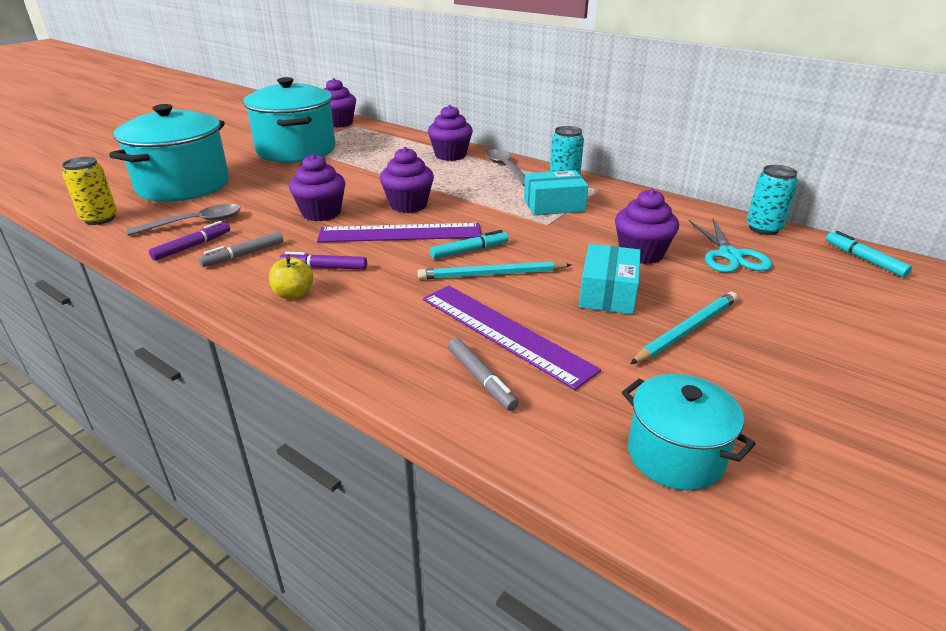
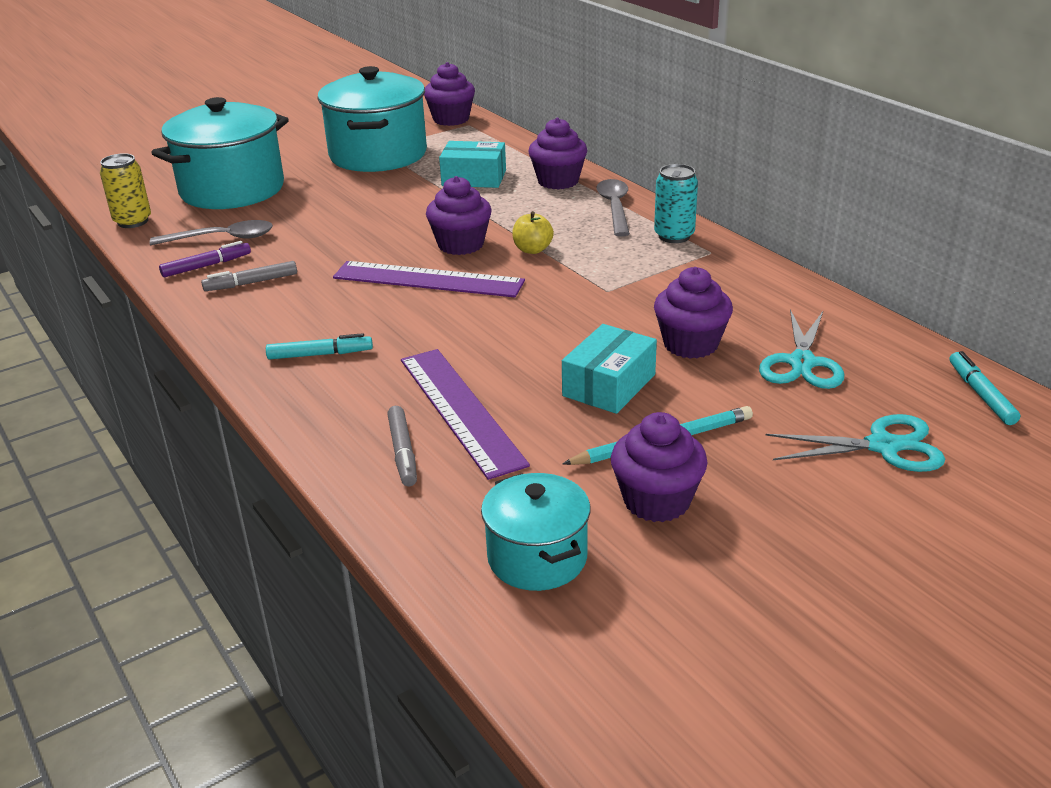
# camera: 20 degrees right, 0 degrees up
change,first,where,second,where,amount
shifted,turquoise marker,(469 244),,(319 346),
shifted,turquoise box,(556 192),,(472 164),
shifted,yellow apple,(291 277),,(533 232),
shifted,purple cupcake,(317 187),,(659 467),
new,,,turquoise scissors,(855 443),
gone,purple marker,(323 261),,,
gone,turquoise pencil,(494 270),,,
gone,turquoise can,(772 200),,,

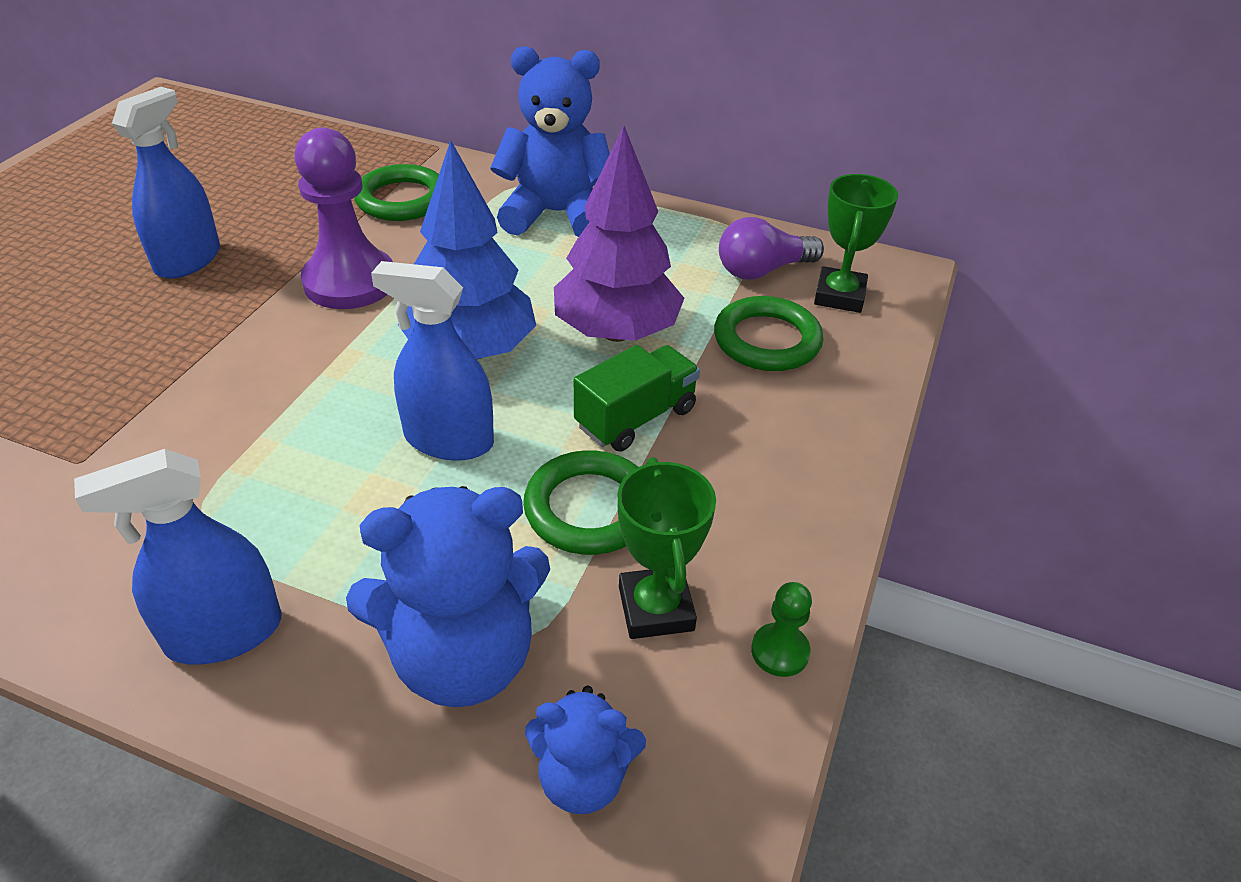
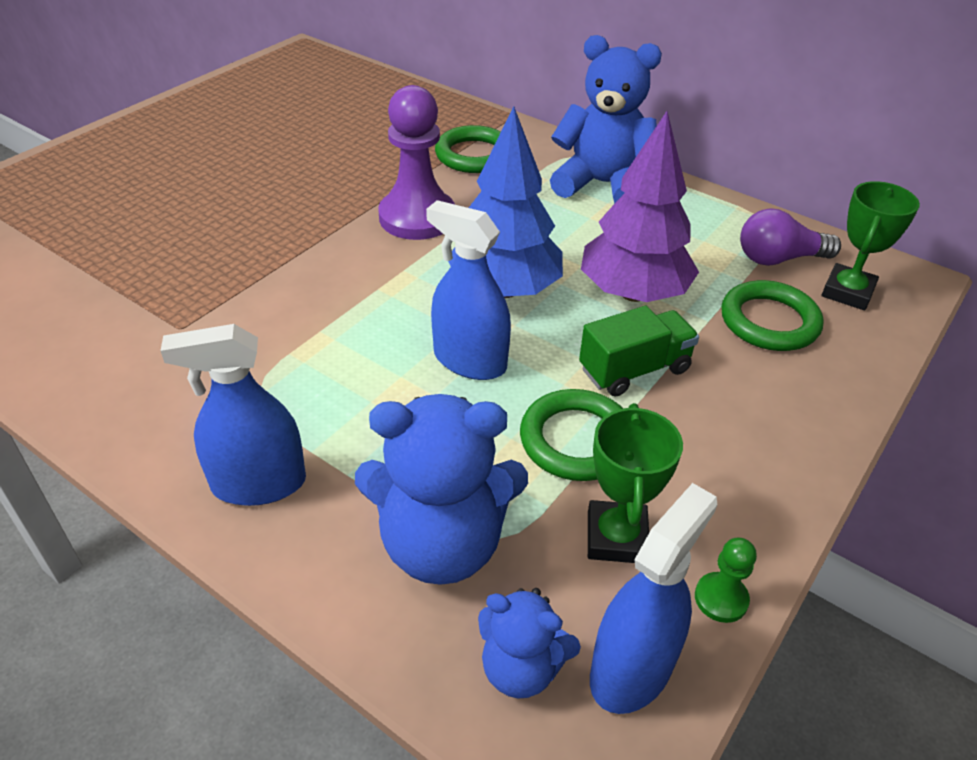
# camera: 15 degrees right, 0 degrees up
change,first,where,second,where,amount
shifted,blue spray bottle,(166 183),,(654 598),

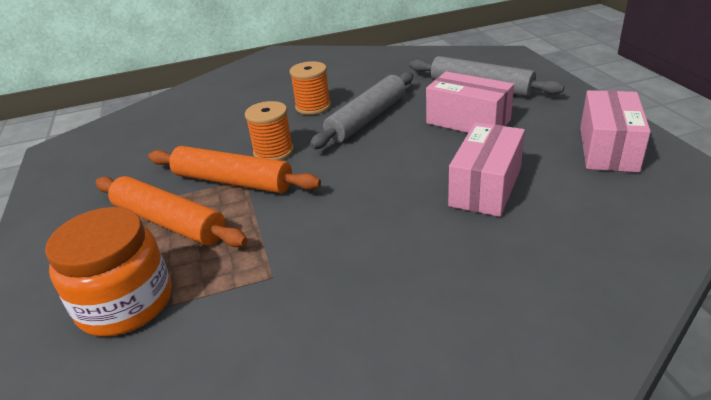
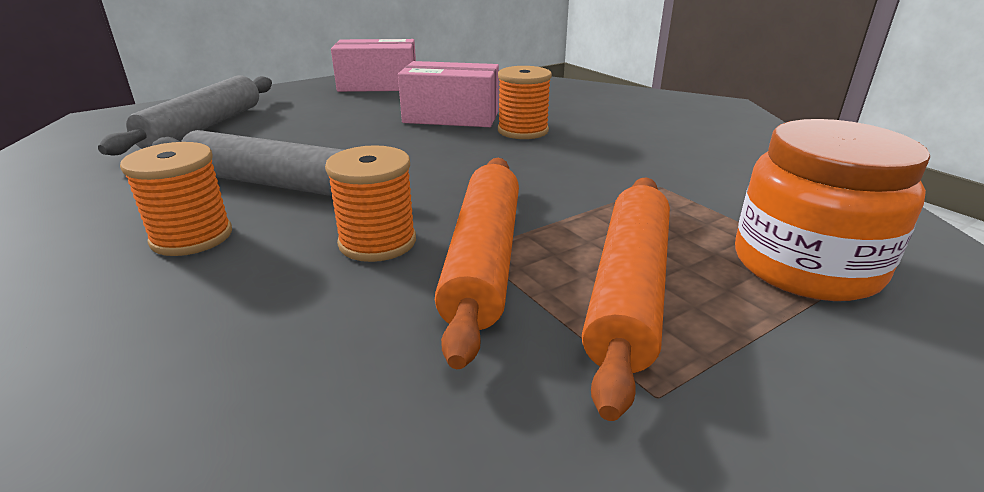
# camera: 110 degrees left, 5 degrees down
change,first,where,second,where,amount
new,,,orange spool,(525 102),
gone,pink box,(470 102),,,

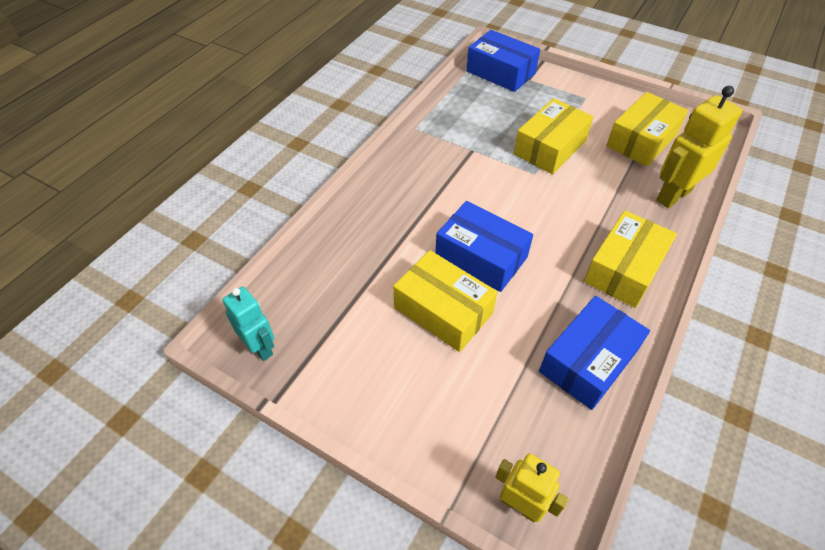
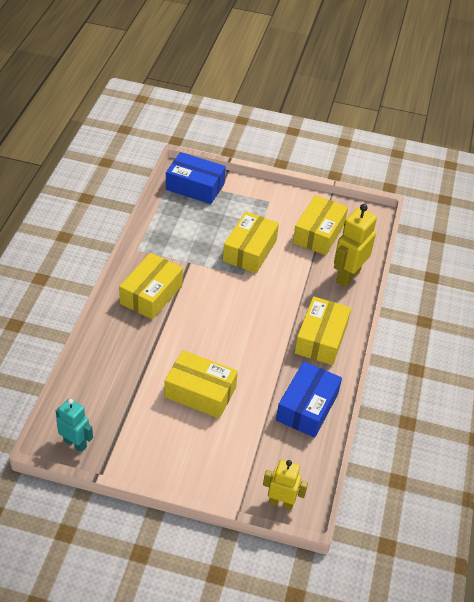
# camera: 20 degrees left, 5 degrees down
change,first,where,second,where,amount
new,,,yellow box,(151 286),
gone,blue box,(484 246),,,

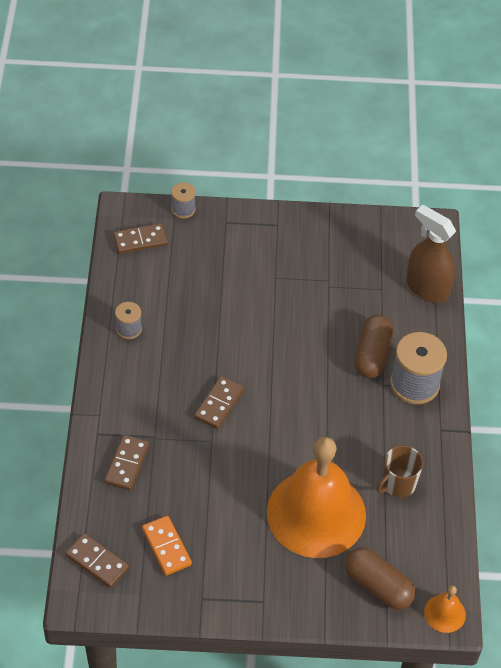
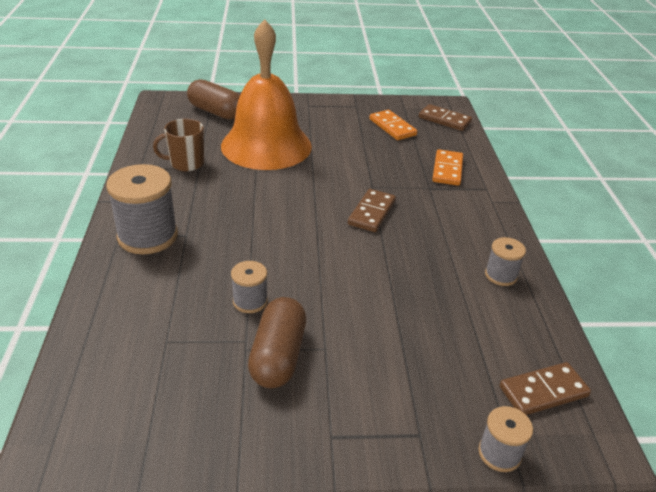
# camera: 175 degrees right, 15 degrees down
change,first,where,second,where,amount
rotated,brown mug,(400 471),,(178 145),150 degrees counterclockwise
new,,,grey spool,(249 287),
shifted,brown capsule,(374 346),,(277 342),
repainted,brown domino,(126 462),orange domino,(447 167),
gone,brown spray bottle,(431 254),,,
gone,orange bell,(445 609),,,

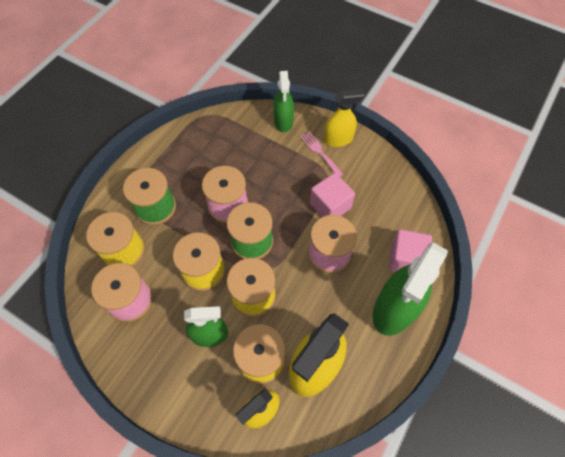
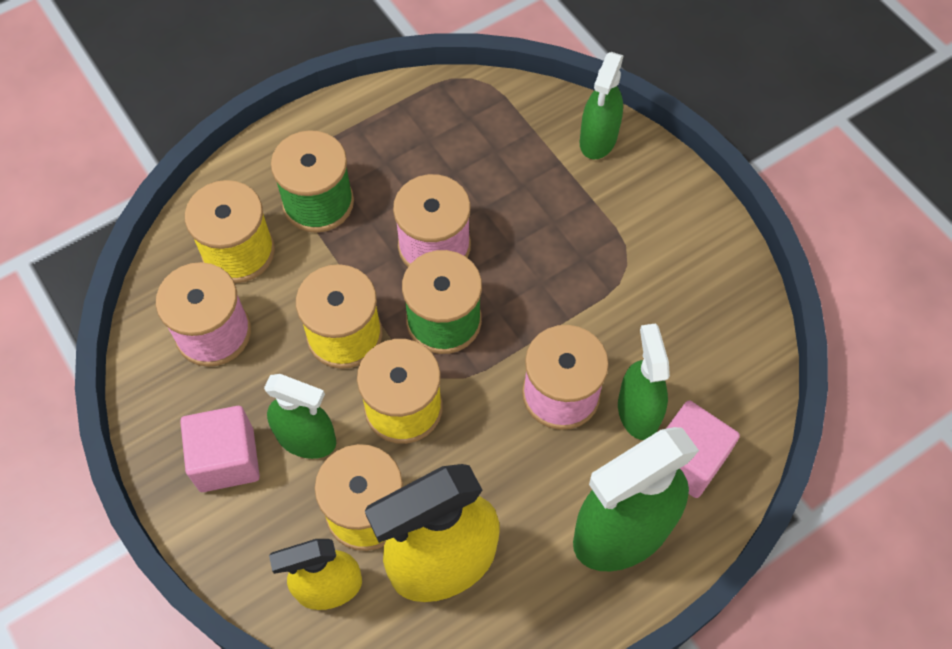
# camera: 25 degrees right, 0 degrees up
change,first,where,second,where,amount
shifted,pink cube,(332 195),,(220 449),
new,,,green spray bottle,(644 381),
gone,pink fork,(322 154),,,
gone,yellow spray bottle,(344 118),,,

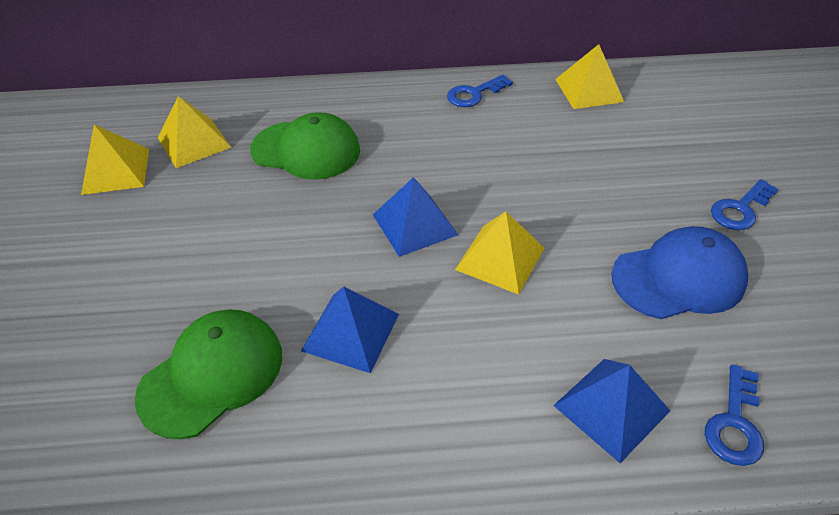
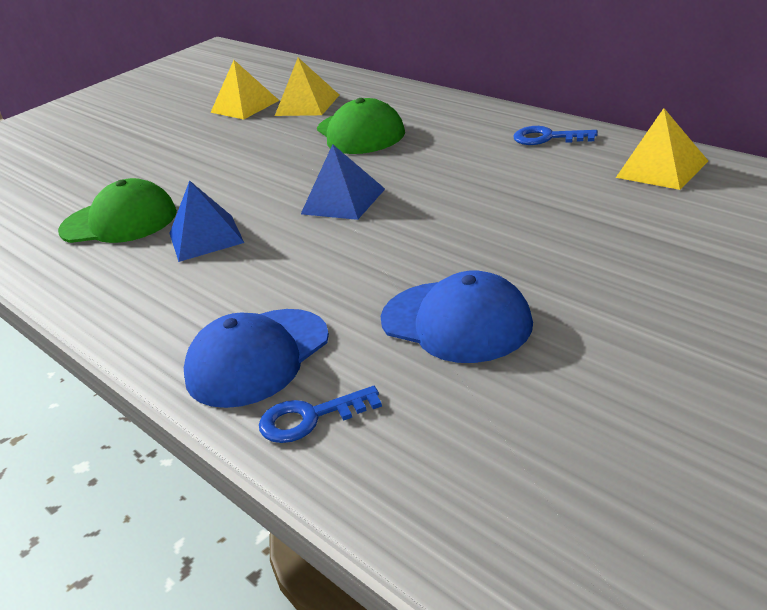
# camera: 55 degrees right, 15 degrees down
change,first,where,second,where,amount
swapped,blue pyramid,(611 411),blue cap,(256 358),
gone,yellow pyramid,(499 253),,,
gone,blue key,(745 204),,,

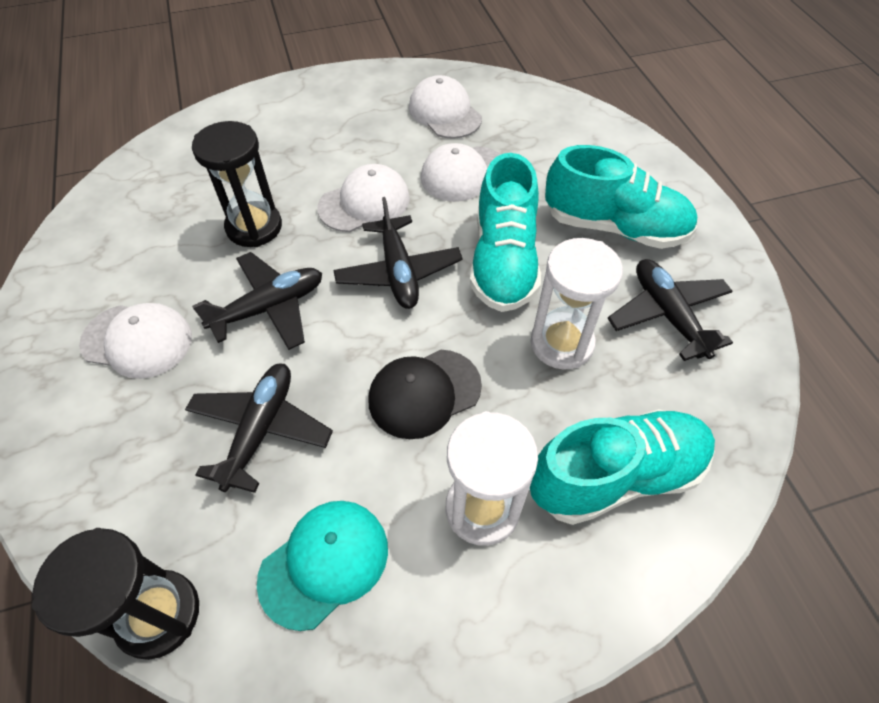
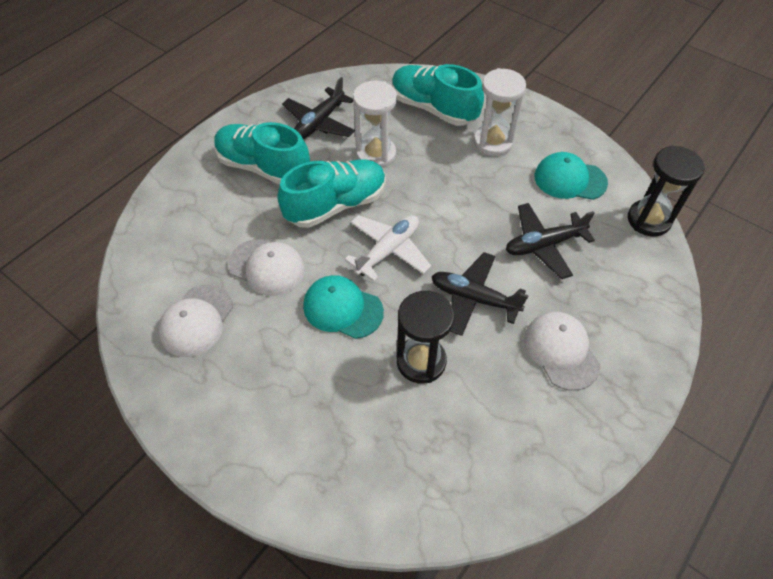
# camera: 125 degrees left, 0 degrees up
change,first,where,second,where,amount
rotated,turquoise shoe,(621 197),,(262 153),45 degrees counterclockwise
repainted,white cap,(363 198),turquoise cap,(343 307),
repainted,black plane,(398 253),white plane,(387 248),
gone,black cap,(425 394),,,

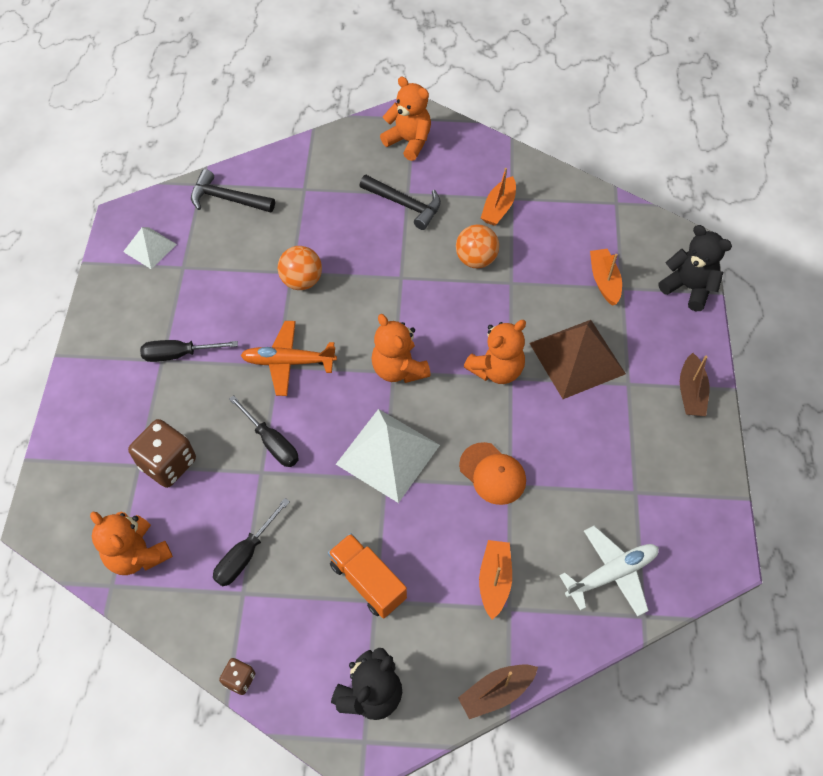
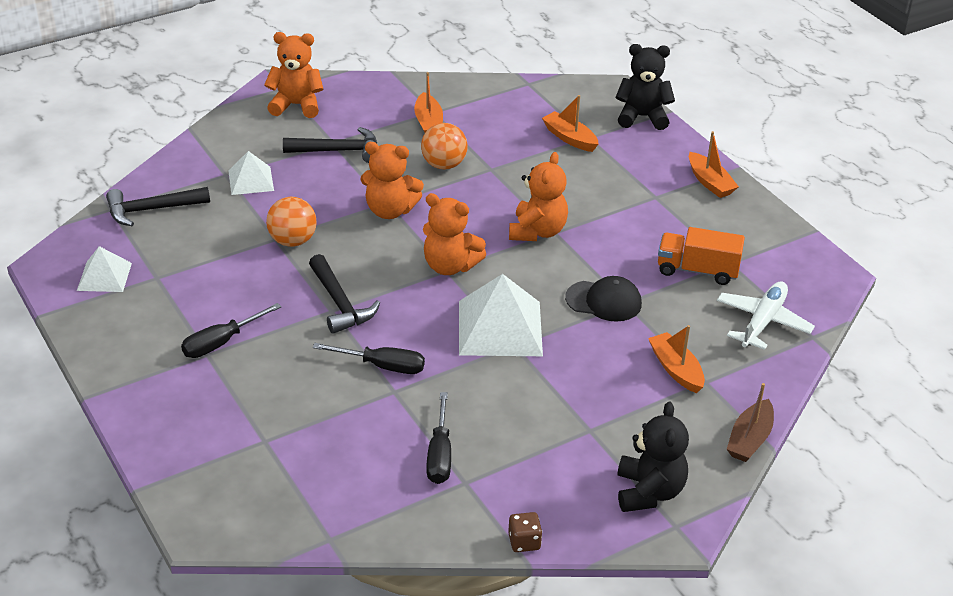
# camera: 35 degrees left, 20 degrees down
change,first,where,second,where,amount
new,,,white pyramid,(251 173),
swapped,orange plane,(288 358),black hammer,(344 294),
shifted,orange teddy bear,(131 543),,(392 180),
repainted,orange cap,(492 473),black cap,(603 299),
shifted,orange truck,(367 576),,(701 256),
repainted,brown boat,(694 384),orange boat,(714 164),
gone,brown dice,(162 453),,,
gone,brown pyramid,(577 359),,,

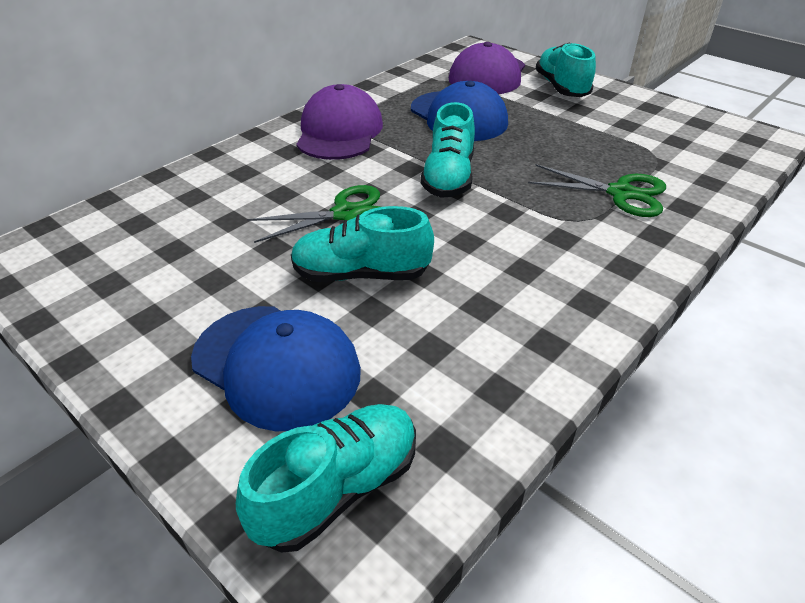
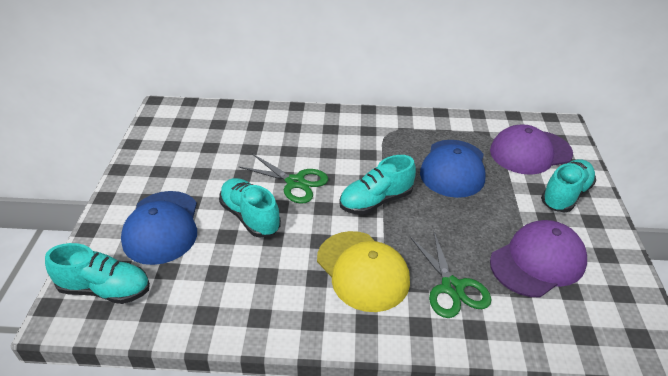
# camera: 50 degrees right, 0 degrees up
change,first,where,second,where,amount
new,,,yellow cap,(363 271),
shifted,purple cap,(339 122),,(538 259),

